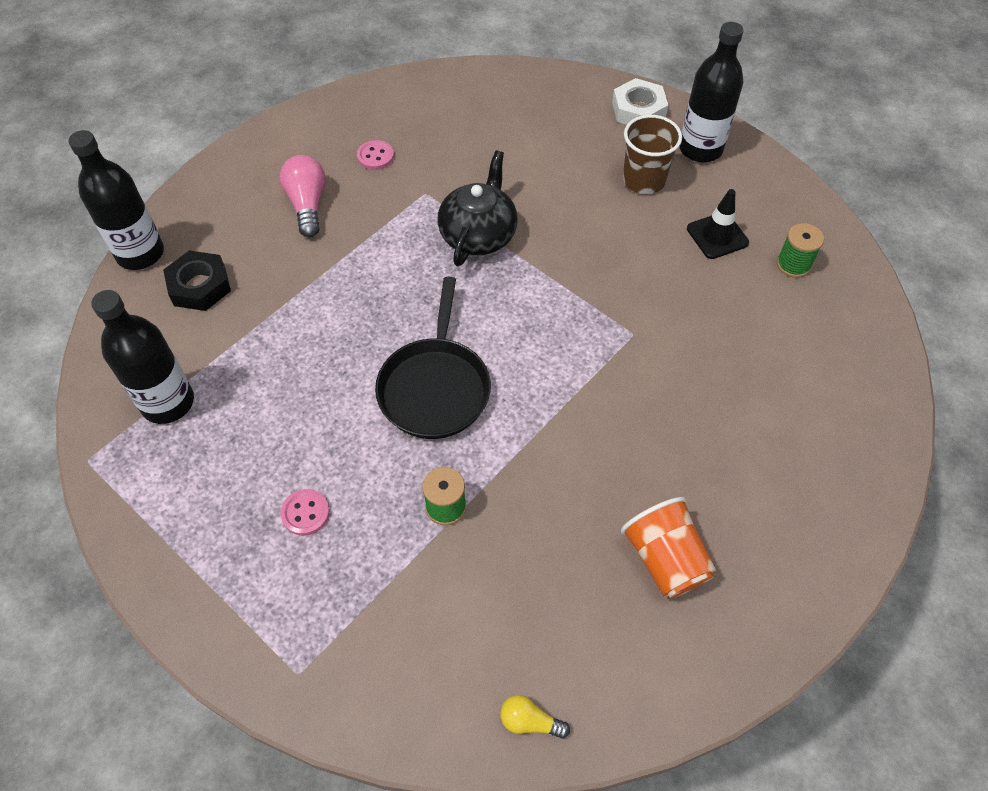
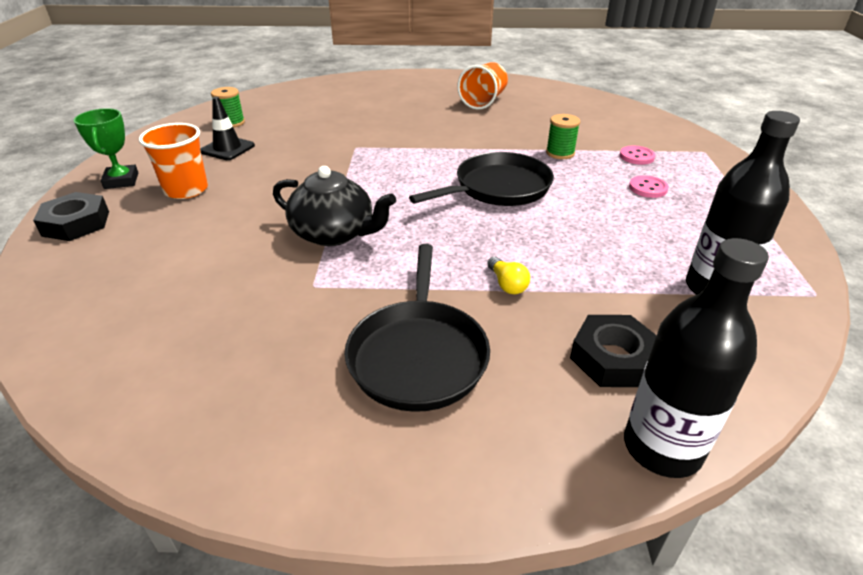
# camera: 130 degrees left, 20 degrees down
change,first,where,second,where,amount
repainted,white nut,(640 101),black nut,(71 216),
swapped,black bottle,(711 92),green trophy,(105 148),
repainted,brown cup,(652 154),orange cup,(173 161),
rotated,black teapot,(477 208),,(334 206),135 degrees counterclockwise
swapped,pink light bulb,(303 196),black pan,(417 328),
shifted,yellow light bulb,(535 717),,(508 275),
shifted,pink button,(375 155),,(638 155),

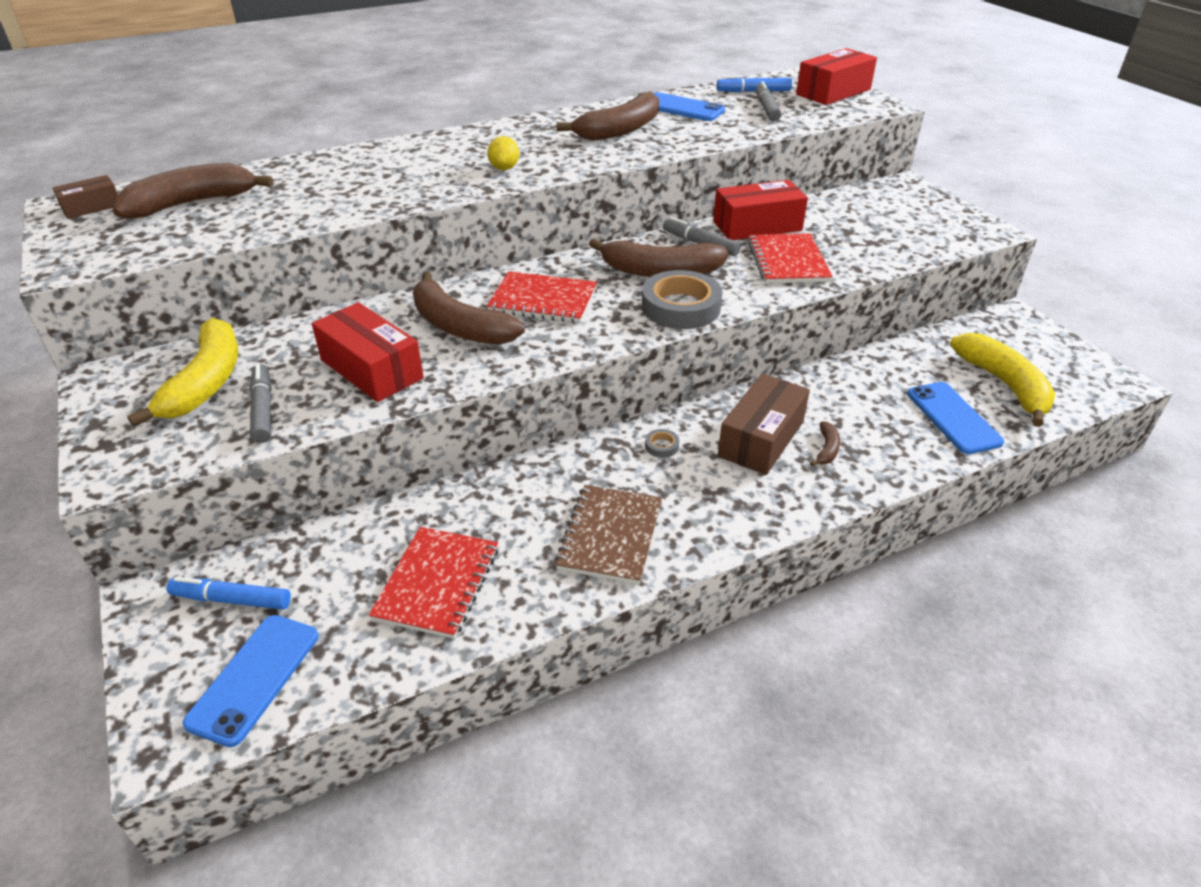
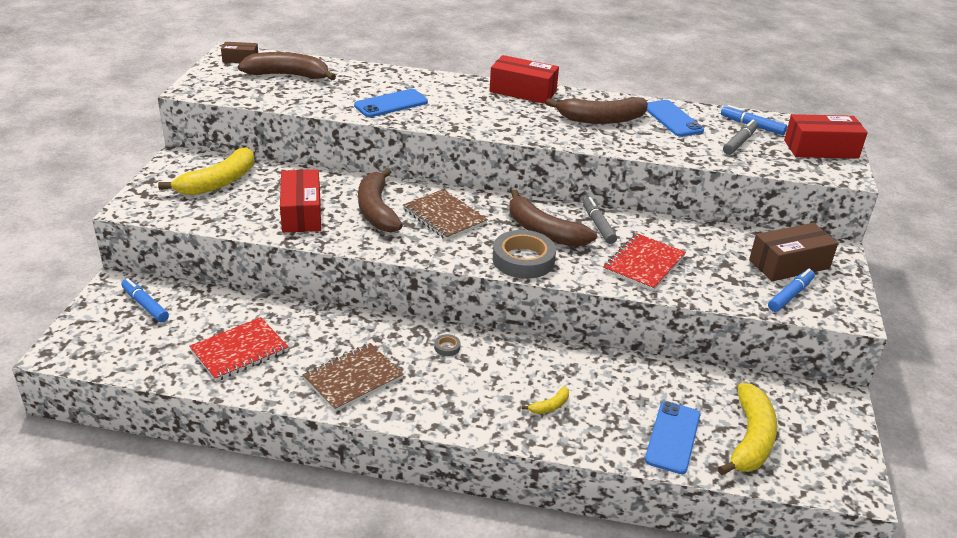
# camera: 35 degrees right, 5 degrees down
change,first,where,second,where,amount
shifted,blue phone,(250 681),,(391 103),
repainted,red notebook,(542 297),brown notebook,(445 214),
shifted,red box,(760 210),,(524 79),
repainted,brown banana,(825 443),yellow banana,(545 400),
shifted,brown box,(764 424),,(793 252),
new,,,blue marker,(791 290),
gone,grey marker,(261 403),,,
gone,yellow lemon,(503 153),,,

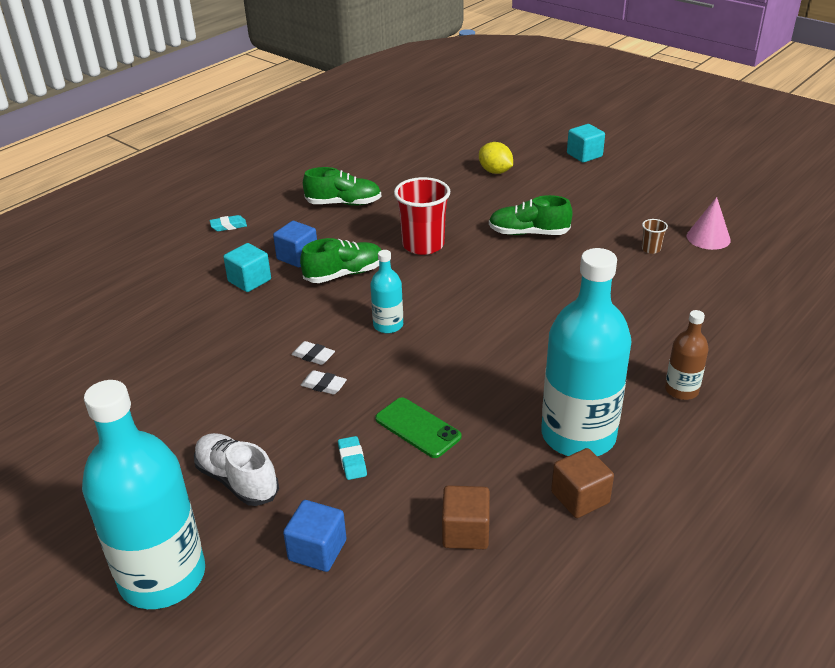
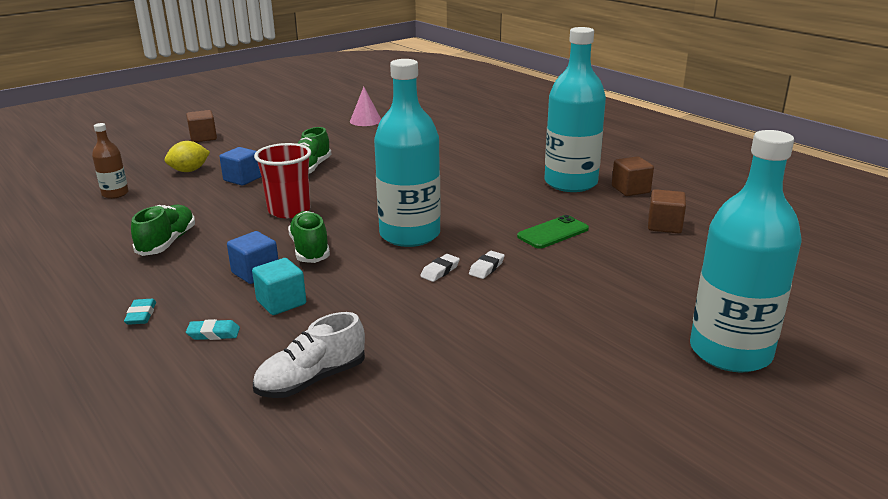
# camera: 80 degrees left, 10 degrees down
change,first,where,second,where,amount
shifted,brown bottle,(687 355),,(110 161),
repainted,turquoise cube,(586 143),brown cube,(201 126),
shifted,turquoise eraser,(352 458),,(213 329),
shifted,blue cube,(314 536),,(240 166),
shifted,white shoe,(236 469),,(309 355),
scaled,turquoise bottle,(386 291),,(407 153),x2.12
gone,brown cup,(655 236),,,

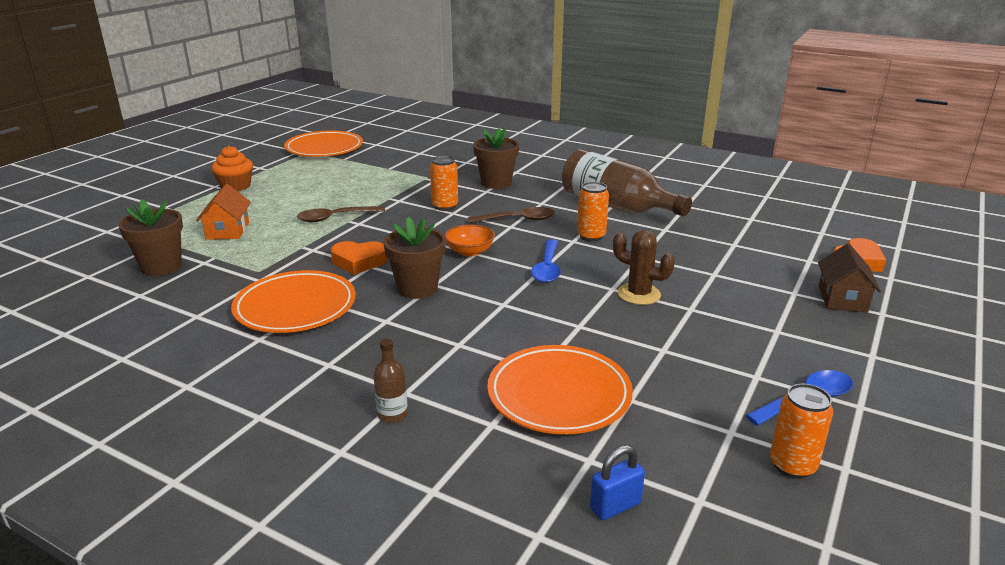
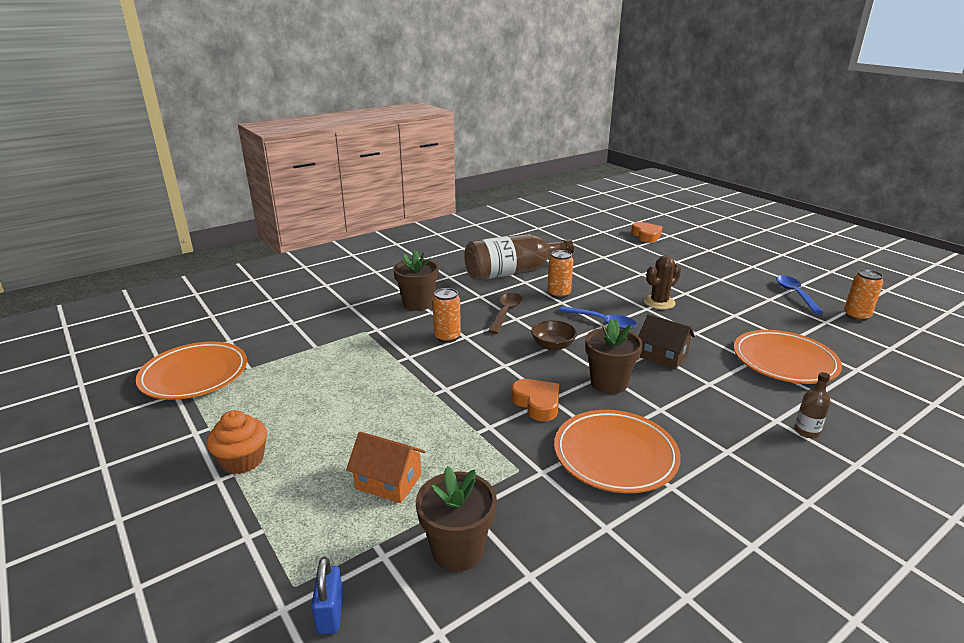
# camera: 65 degrees left, 0 degrees up
change,first,where,second,where,amount
shifted,blue padlock,(617 482),,(327 595),
rotated,orange heart,(359 258),,(535 400),60 degrees counterclockwise
repainted,orange bowl,(470 240),brown bowl,(554 335),
shifted,brown house,(849 277),,(666 341),
gone,brown spoon,(341 214),,,

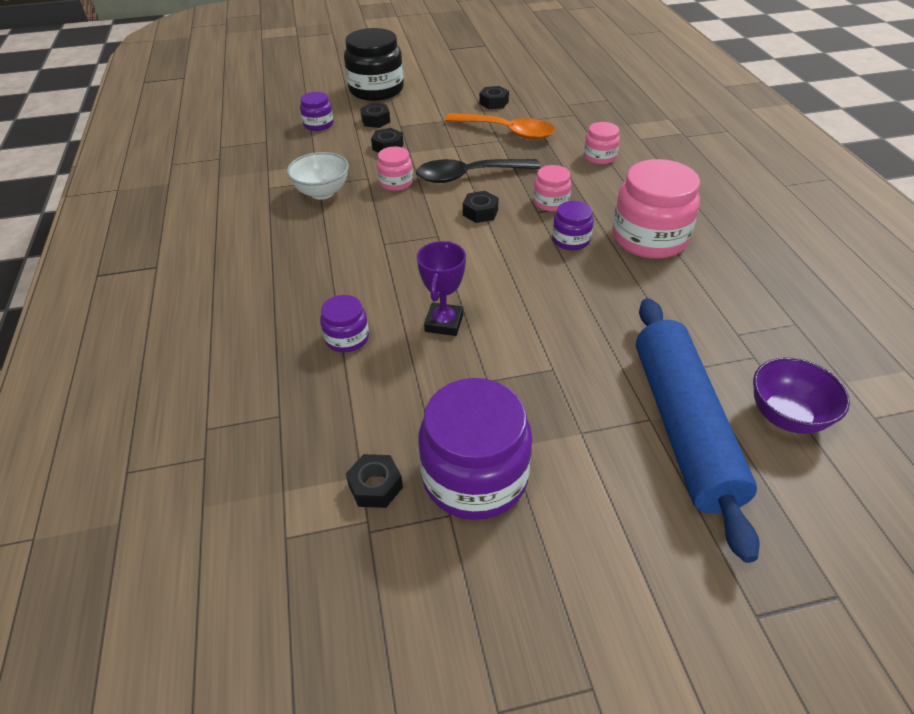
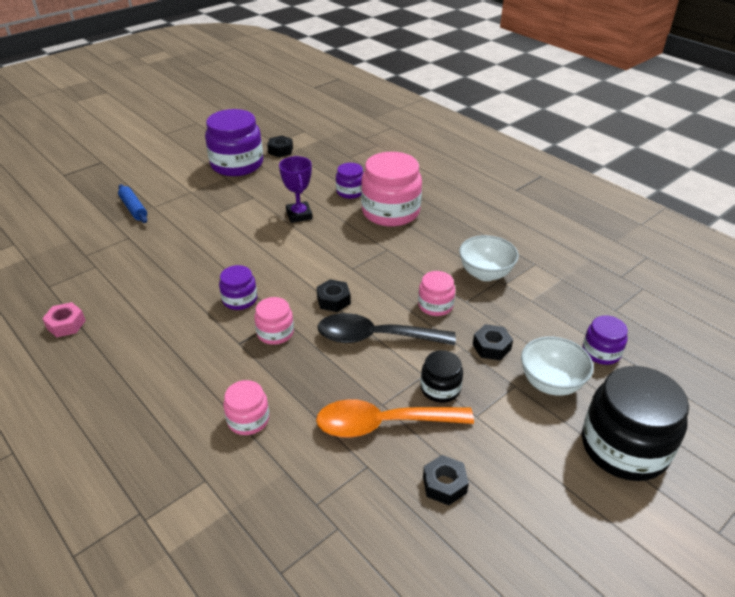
# camera: 150 degrees right, 5 degrees down
change,first,where,second,where,amount
new,,,pink nut,(64 319),
scaled,blue rolling pin,(698 430),,(132 203),x0.43
rotated,black spoon,(478 171),,(387 329),135 degrees counterclockwise
shifted,pink jar,(656 209),,(391 189),
new,,,black jar,(442 376),
swapped,black nut,(375 115),white bowl,(557 366),
gone,purple bowl,(801 395),,,

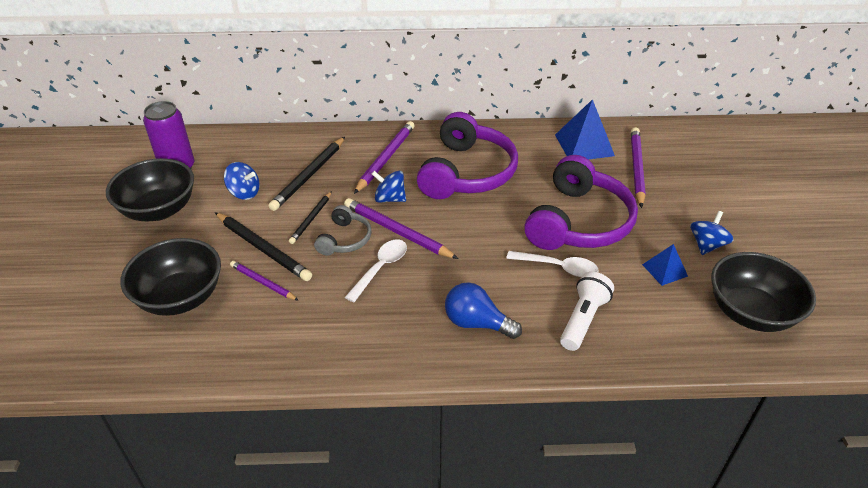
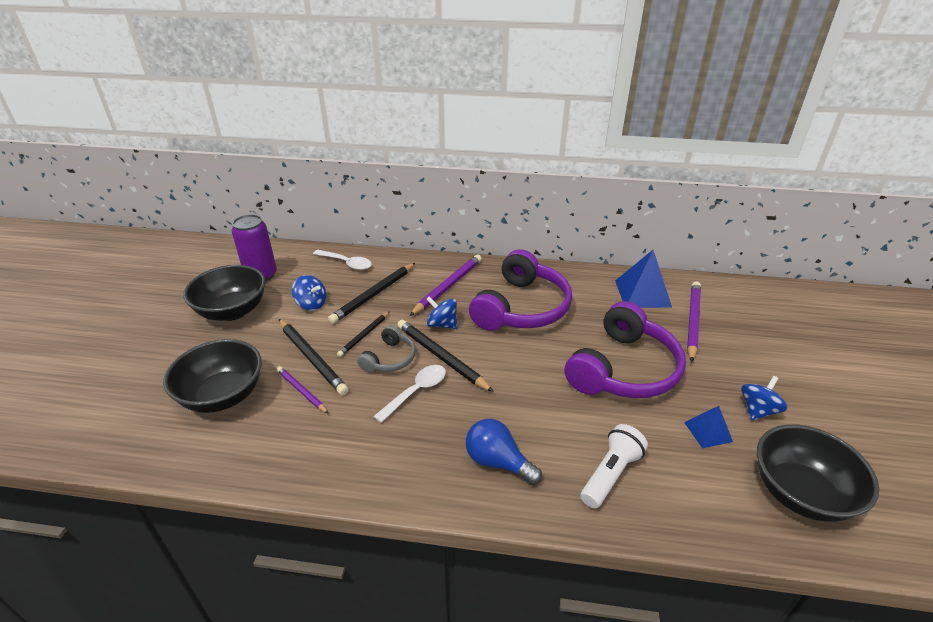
# camera: 10 degrees right, 5 degrees down
change,first,where,second,where,amount
shifted,white spoon,(552 264),,(342 260),
repainted,purple pencil,(401 228),black pencil,(445 356),

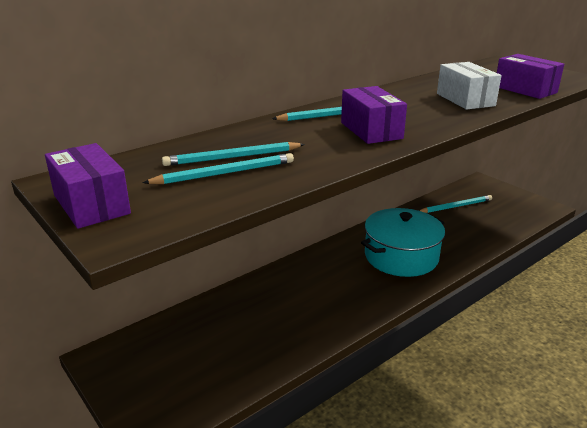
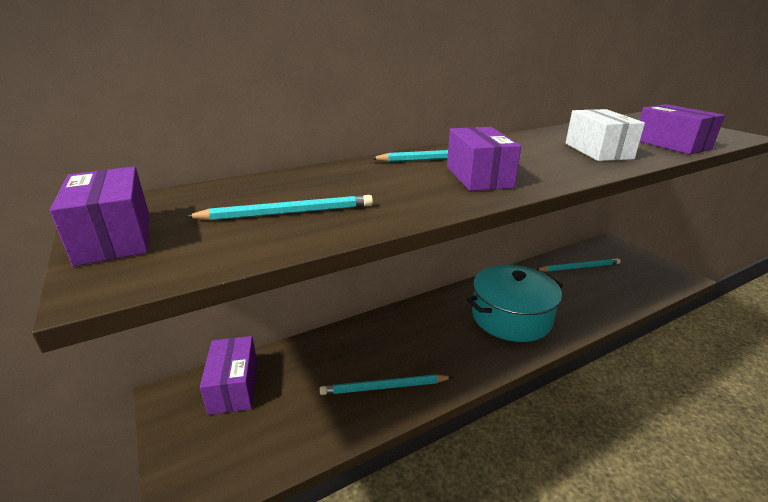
# camera: 10 degrees right, 0 degrees up
change,first,where,second,where,amount
new,,,purple box,(228 375),
shifted,turquoise pencil,(233 154),,(386 384),

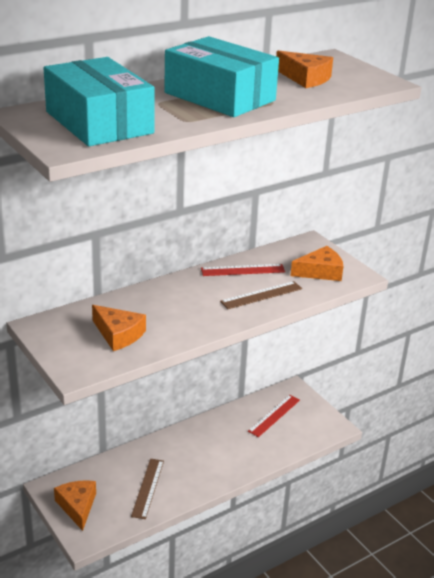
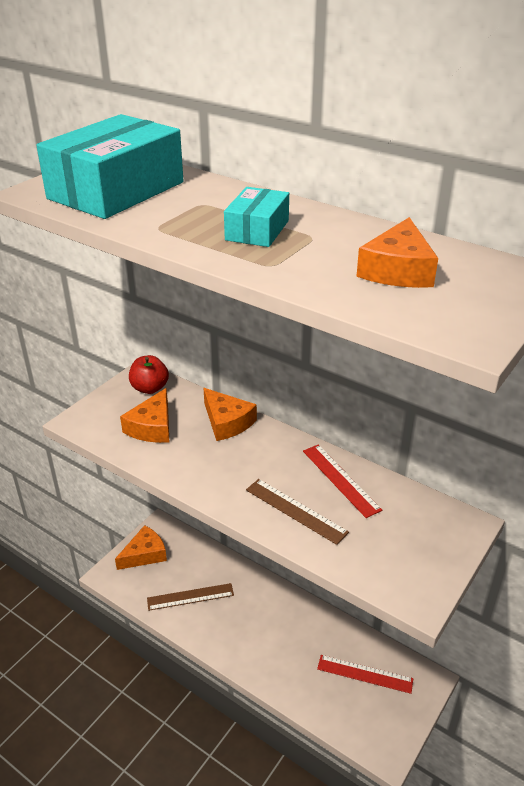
# camera: 70 degrees right, 5 degrees up
change,first,where,second,where,amount
new,,,red apple,(149 374),
shifted,orange cheese,(317 263),,(230 414),
scaled,turquoise box,(221 76),,(256 217),x0.51

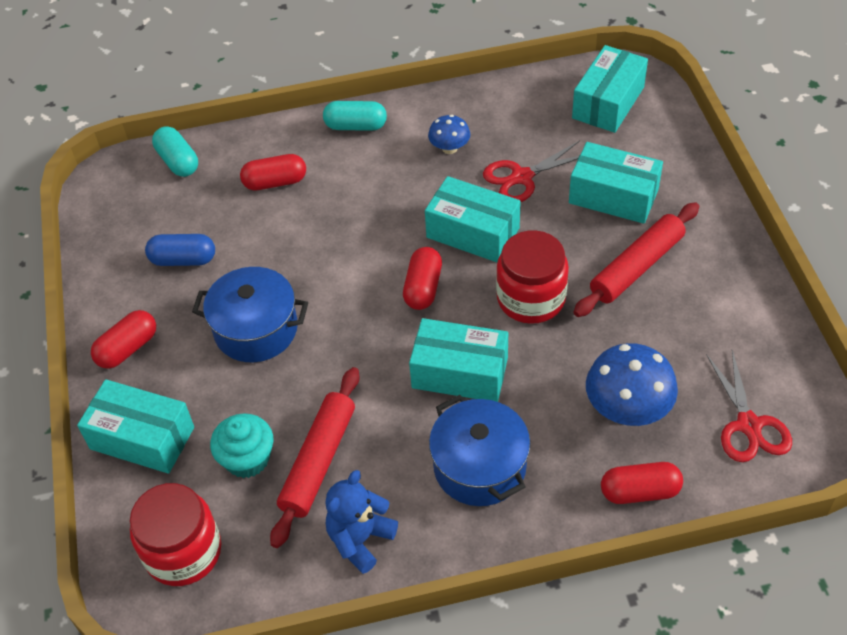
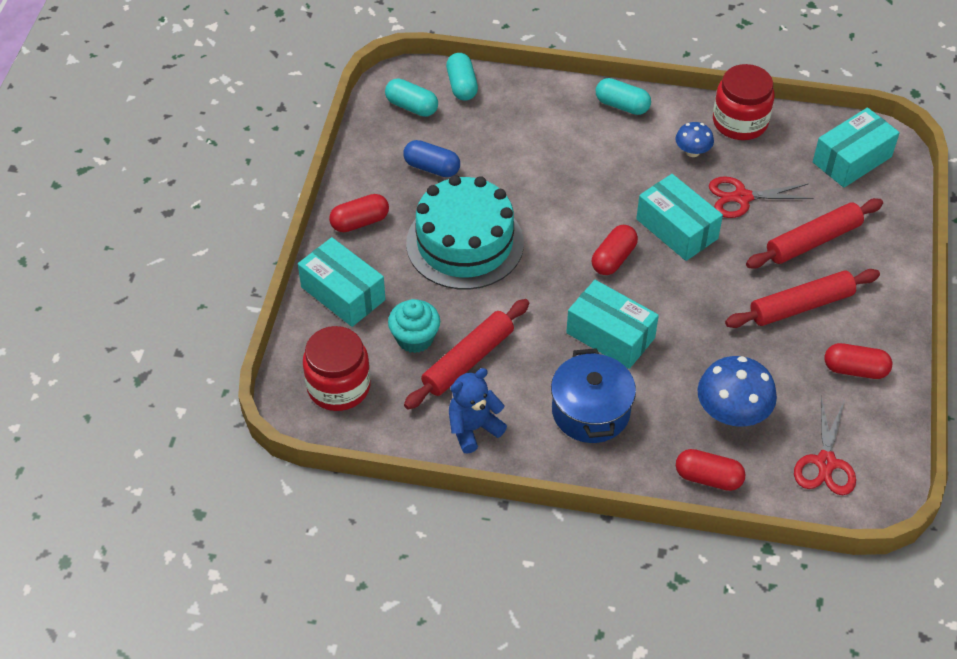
# camera: 20 degrees right, 0 degrees up
change,first,where,second,where,amount
new,,,turquoise capsule,(411 97),
swapped,blue pot,(250 314),turquoise cake,(465 232),
shifted,red jar,(532 277),,(743 102),
swapped,turquoise box,(616 183),red rolling pin,(814 233),
shifted,red capsule,(273 172),,(858 361),

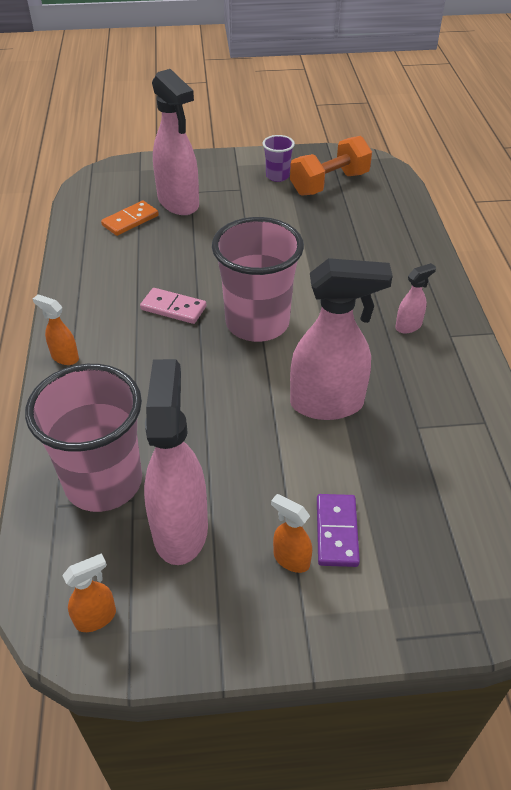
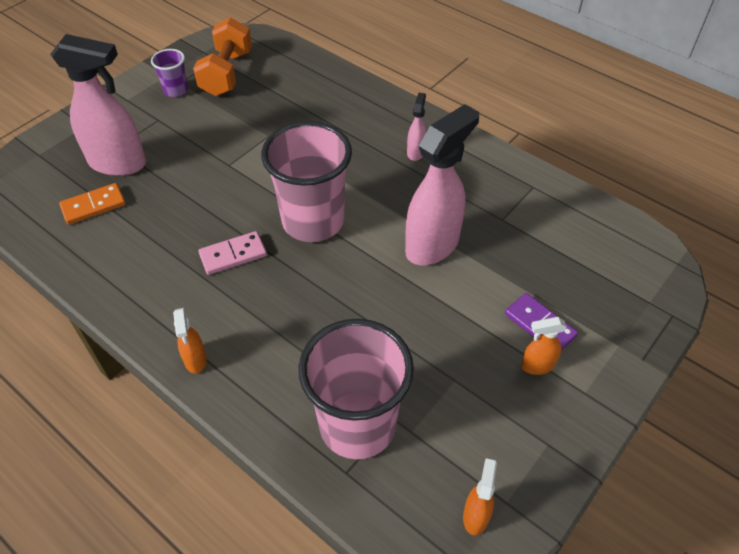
# camera: 45 degrees left, 5 degrees up
change,first,where,second,where,amount
rotated,orange domino,(130 218),,(92 204),60 degrees clockwise
rotated,orange spray bottle,(56 329),,(190 341),90 degrees counterclockwise
gone,pink spray bottle,(176 462),,,

